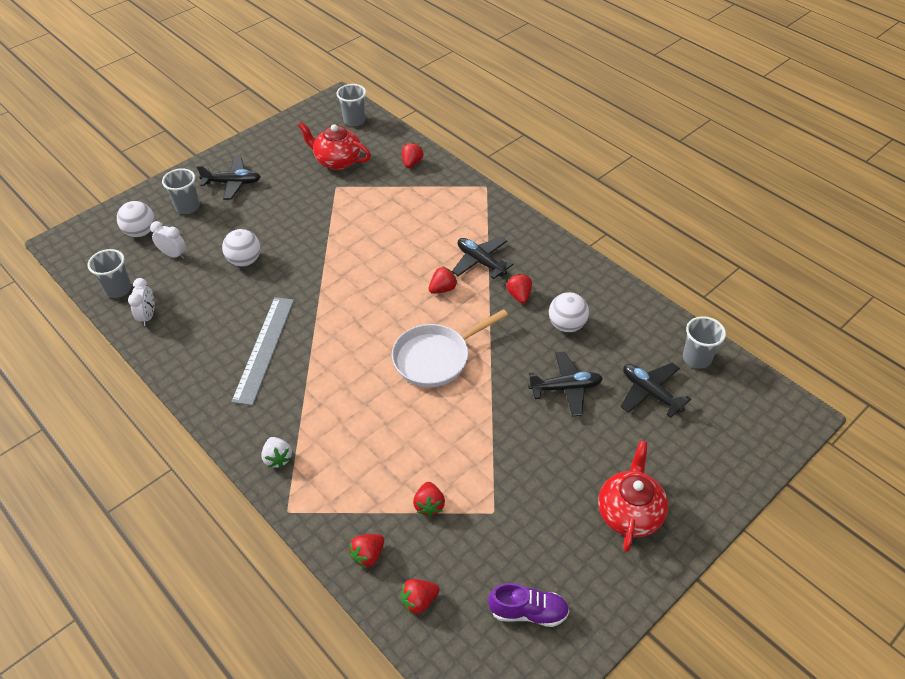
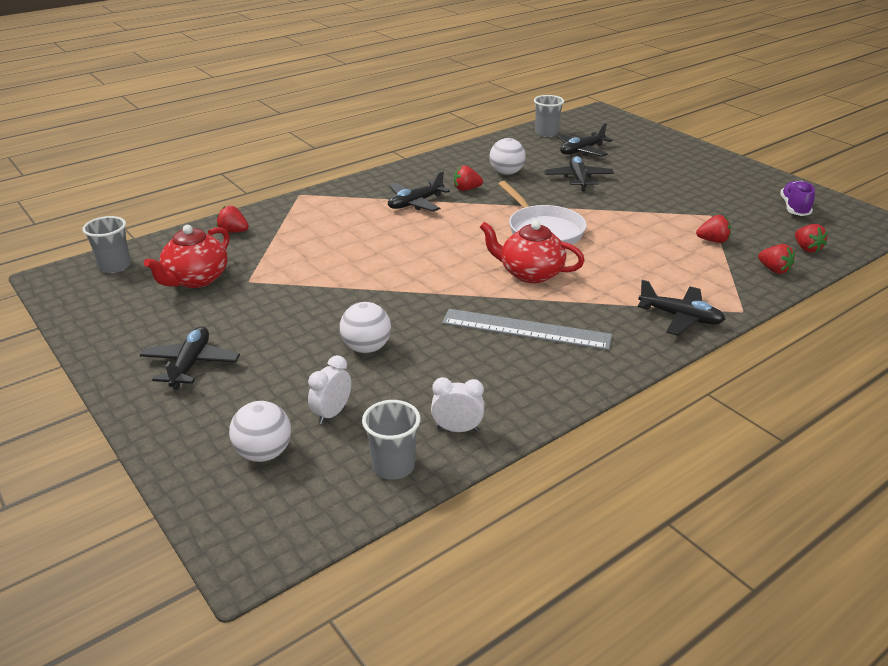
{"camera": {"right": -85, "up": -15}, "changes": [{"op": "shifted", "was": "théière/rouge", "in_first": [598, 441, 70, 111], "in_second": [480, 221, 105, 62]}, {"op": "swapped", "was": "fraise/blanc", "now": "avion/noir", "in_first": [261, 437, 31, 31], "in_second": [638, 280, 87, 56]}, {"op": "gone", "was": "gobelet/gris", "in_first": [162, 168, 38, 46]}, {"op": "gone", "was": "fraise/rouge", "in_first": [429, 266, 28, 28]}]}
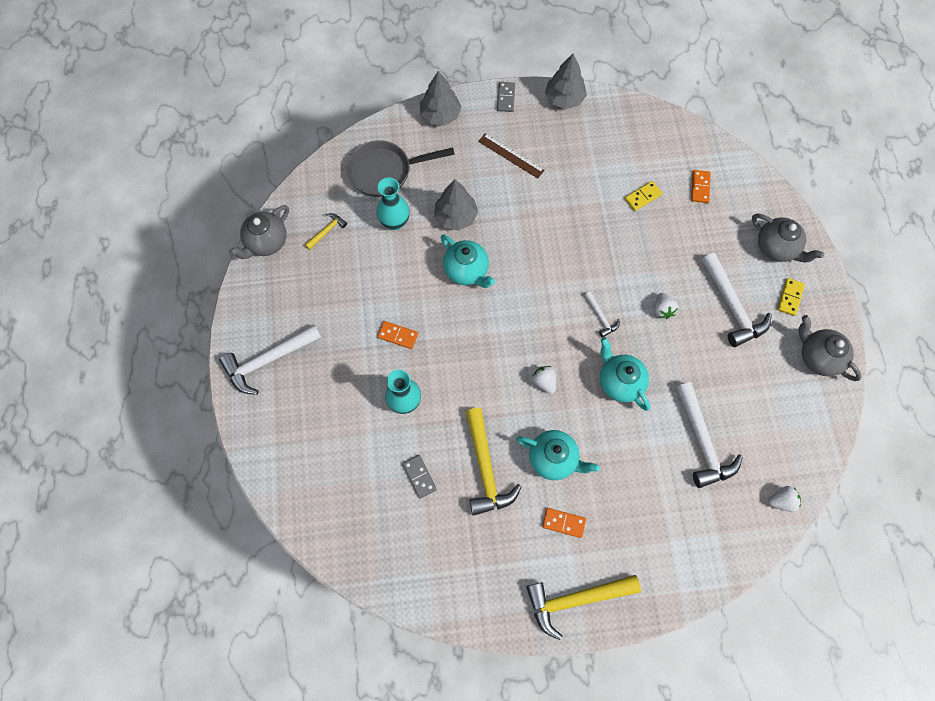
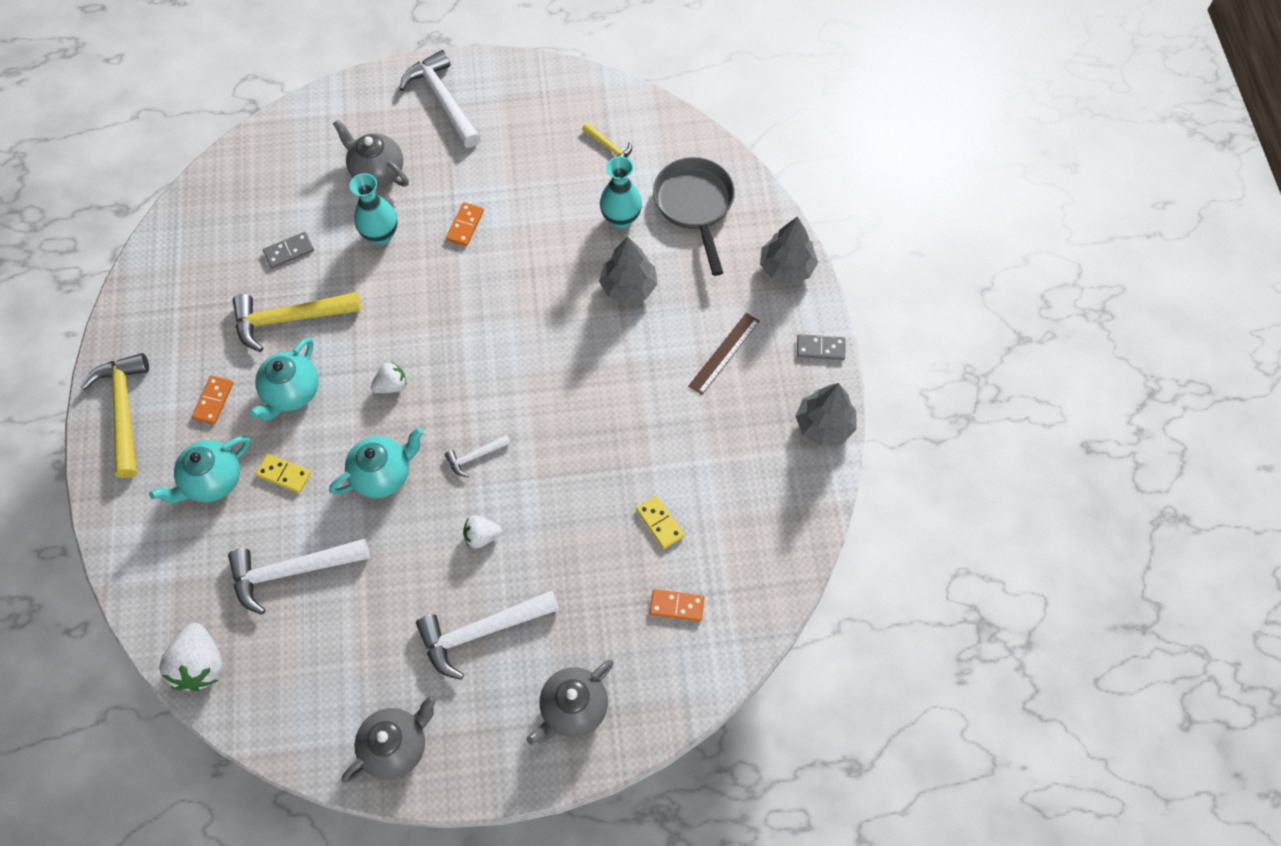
{"camera": {"right": 90, "up": -5}, "changes": [{"op": "shifted", "was": "théière/turquoise", "in_first": [441, 234, 54, 54], "in_second": [149, 436, 101, 67]}, {"op": "scaled", "was": "fraise/blanc", "in_first": [768, 486, 33, 26], "in_second": [159, 623, 64, 68], "ratio": 1.71}, {"op": "shifted", "was": "domino/jaune", "in_first": [777, 278, 28, 38], "in_second": [256, 454, 55, 39]}, {"op": "shifted", "was": "théière/gris", "in_first": [229, 205, 60, 54], "in_second": [333, 119, 76, 69]}]}
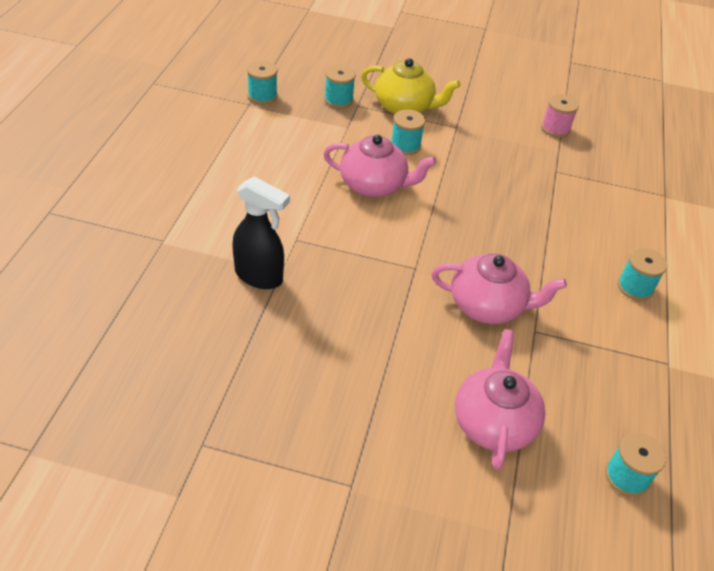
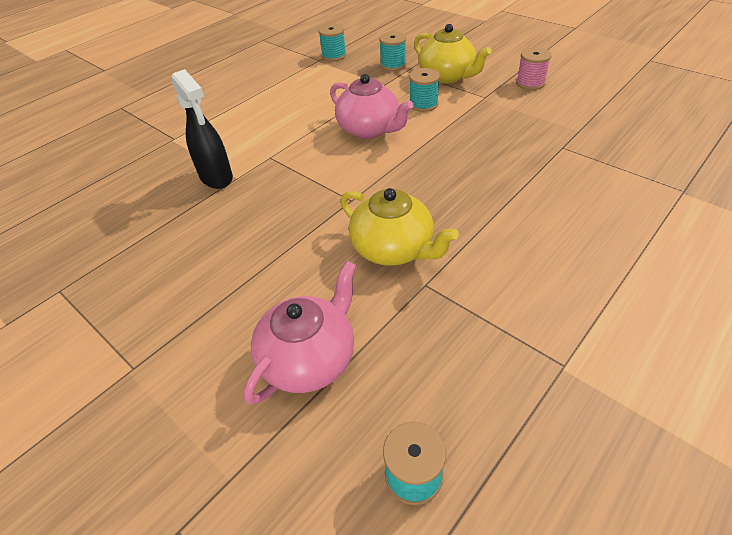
{"camera": {"right": 35, "up": 0}, "changes": [{"op": "repainted", "was": "théière/rose", "now": "théière/jaune", "in_first": [432, 253, 135, 71], "in_second": [340, 188, 119, 78]}, {"op": "shifted", "was": "bobine/rose", "in_first": [541, 94, 38, 44], "in_second": [516, 47, 36, 43]}, {"op": "gone", "was": "bobine/turquoise", "in_first": [618, 248, 49, 53]}]}
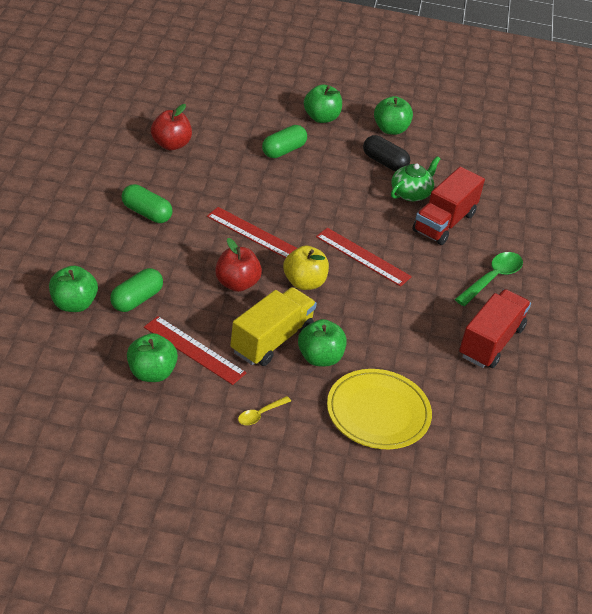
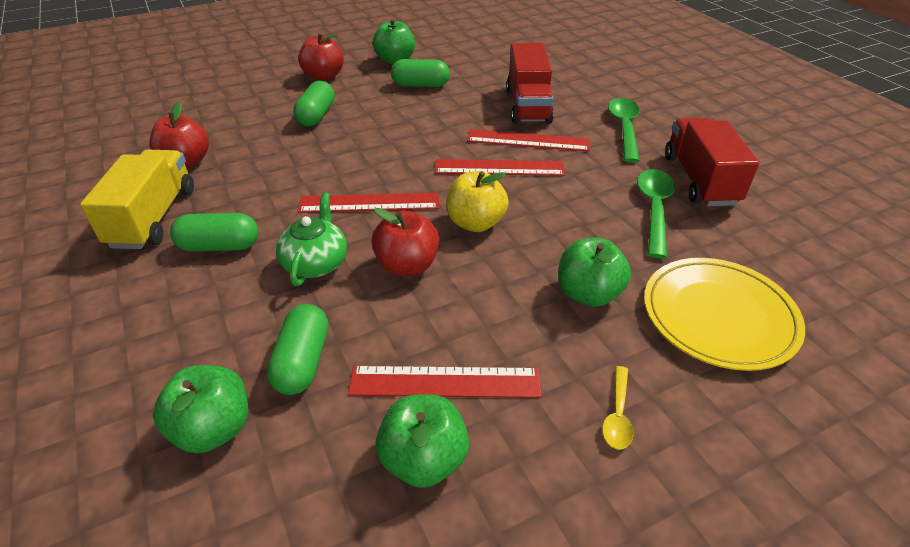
{"camera": {"right": -30, "up": 0}, "changes": [{"op": "shifted", "was": "camion/jaune", "in_first": [230, 287, 87, 79], "in_second": [80, 150, 114, 99]}, {"op": "shifted", "was": "théière/vert", "in_first": [391, 156, 49, 45], "in_second": [276, 192, 71, 94]}, {"op": "repainted", "was": "pomme/vert", "now": "pomme/rouge", "in_first": [304, 84, 38, 39], "in_second": [298, 33, 46, 48]}, {"op": "repainted", "was": "gélule/noir", "now": "gélule/vert", "in_first": [363, 135, 47, 37], "in_second": [391, 59, 59, 28]}, {"op": "new", "now": "règle/rouge", "in_second": [467, 129, 123, 23]}, {"op": "new", "now": "cuillère/vert", "in_second": [637, 169, 38, 90]}]}
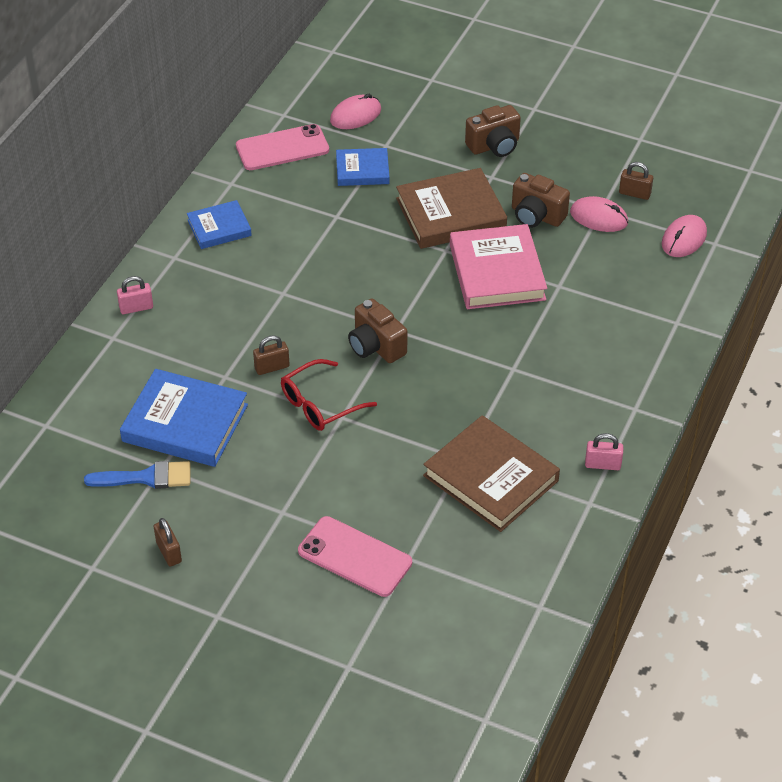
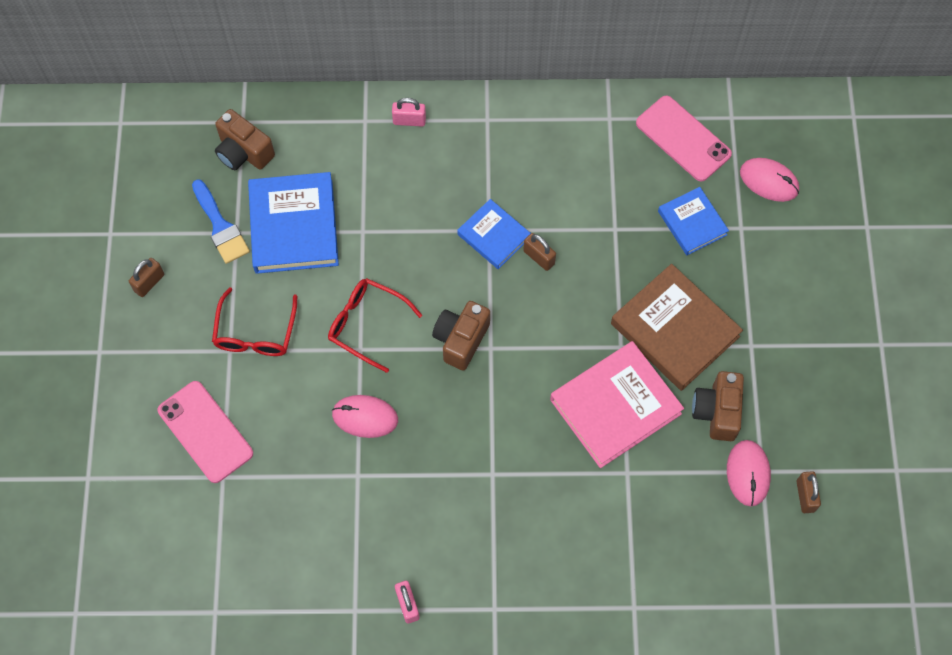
{"camera": {"right": 65, "up": 20}, "changes": [{"op": "rotated", "was": "téléphone/rose", "in_first": [298, 516, 114, 81], "in_second": [158, 381, 95, 102], "clockwise": -45}, {"op": "new", "now": "lunettes/rouge", "in_second": [212, 287, 85, 69]}, {"op": "shifted", "was": "appareil photo/marron", "in_first": [465, 105, 56, 52], "in_second": [215, 109, 60, 61]}, {"op": "shifted", "was": "souris/rose", "in_first": [662, 215, 45, 42], "in_second": [332, 395, 66, 43]}, {"op": "rotated", "was": "cadenas/rose", "in_first": [117, 276, 36, 38], "in_second": [392, 98, 34, 29], "clockwise": -45}, {"op": "shifted", "was": "livre/bleu", "in_first": [187, 200, 65, 49], "in_second": [457, 199, 74, 70]}, {"op": "shifted", "was": "cadenas/marron", "in_first": [253, 335, 37, 40], "in_second": [523, 233, 33, 38]}, {"op": "gone", "was": "livre/marron", "in_first": [423, 415, 137, 117]}]}
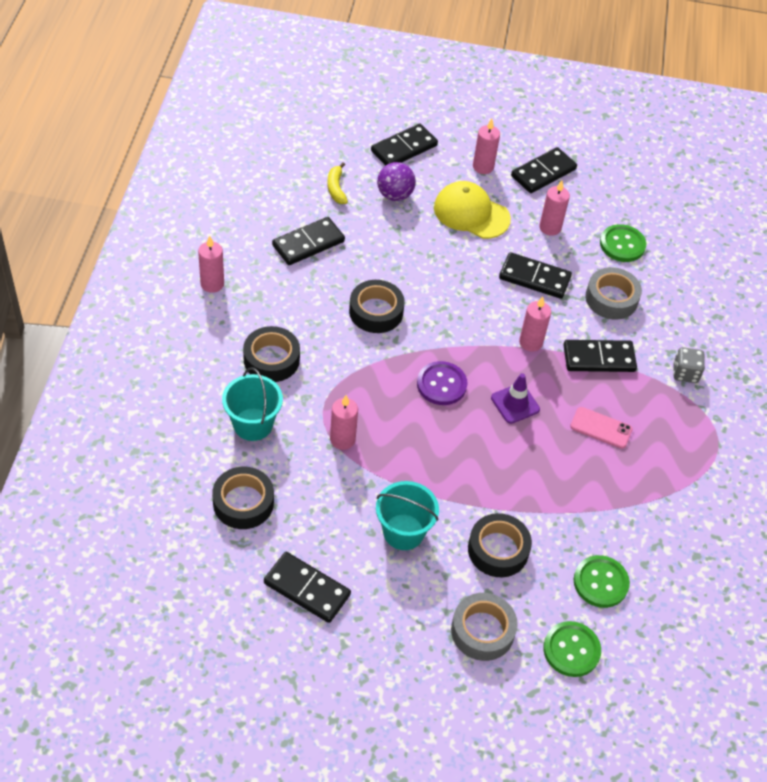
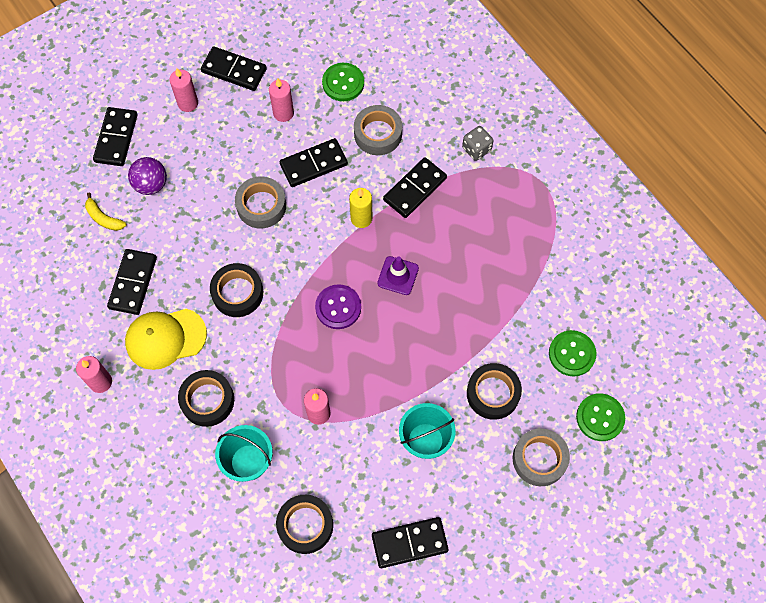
{"camera": {"right": -40, "up": 15}, "changes": [{"op": "shifted", "was": "casquette/jaune", "in_first": [434, 181, 77, 58], "in_second": [125, 309, 82, 61]}, {"op": "rotated", "was": "domino/noir", "in_first": [511, 147, 66, 46], "in_second": [201, 46, 66, 45], "clockwise": -75}, {"op": "new", "now": "ruban adhésif/gris", "in_second": [235, 176, 51, 53]}, {"op": "repainted", "was": "bougie/rose", "now": "bougie/jaune", "in_first": [519, 296, 32, 56], "in_second": [349, 188, 23, 40]}, {"op": "gone", "was": "téléphone/rose", "in_first": [570, 407, 63, 42]}]}
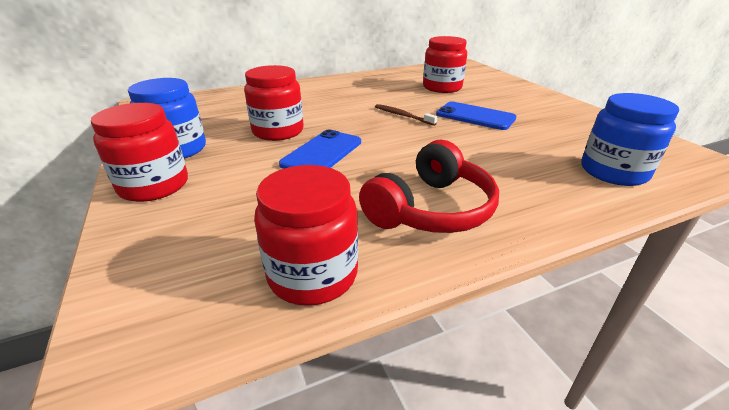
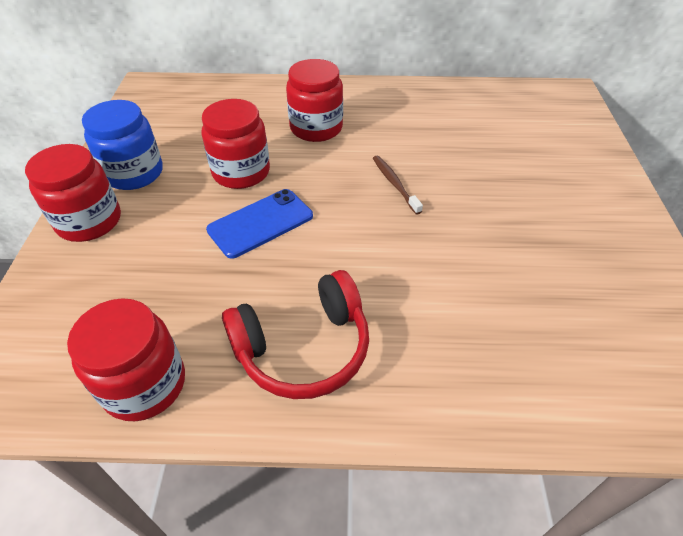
{"camera": {"right": 25, "up": 15}, "changes": [{"op": "shifted", "was": "bocal/rouge", "in_first": [423, 36, 44, 57], "in_second": [286, 59, 57, 83]}, {"op": "gone", "was": "téléphone/bleu", "in_first": [436, 101, 80, 29]}, {"op": "gone", "was": "bocal/bleu", "in_first": [581, 93, 98, 93]}]}
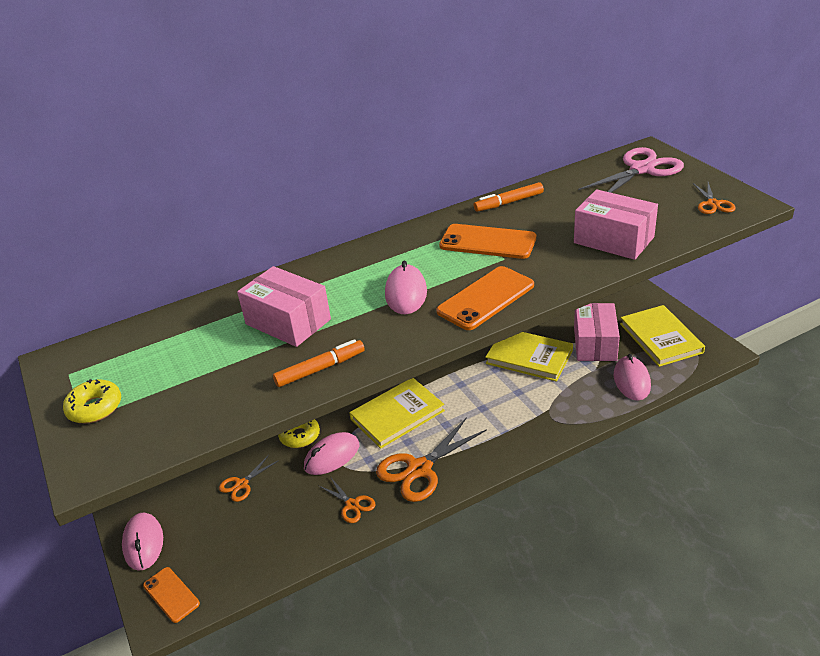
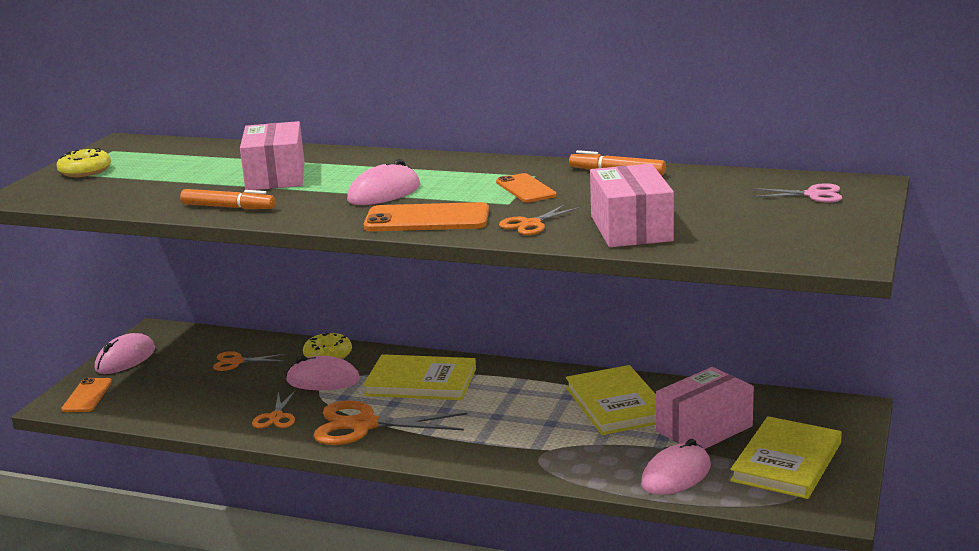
{"camera": {"right": 45, "up": -15}, "changes": [{"op": "scaled", "was": "téléphone/orange", "in_first": [439, 224, 97, 35], "in_second": [496, 173, 61, 29], "ratio": 0.64}, {"op": "shifted", "was": "ciseaux/orange", "in_first": [693, 182, 42, 32], "in_second": [499, 204, 82, 31]}, {"op": "scaled", "was": "ciseaux/rose", "in_first": [578, 147, 106, 46], "in_second": [752, 183, 90, 20], "ratio": 0.53}]}
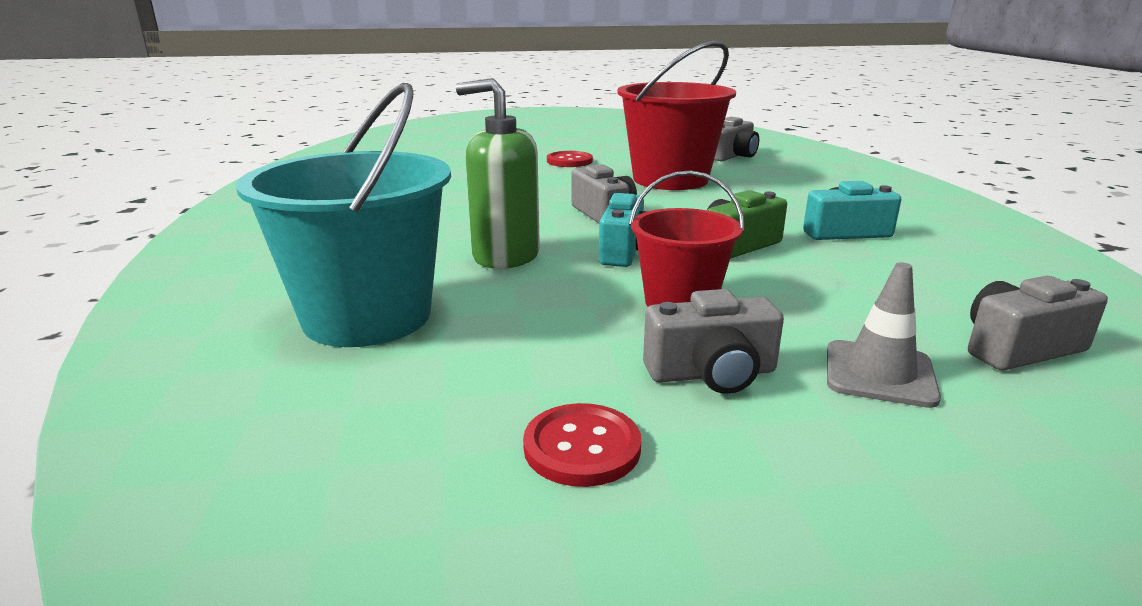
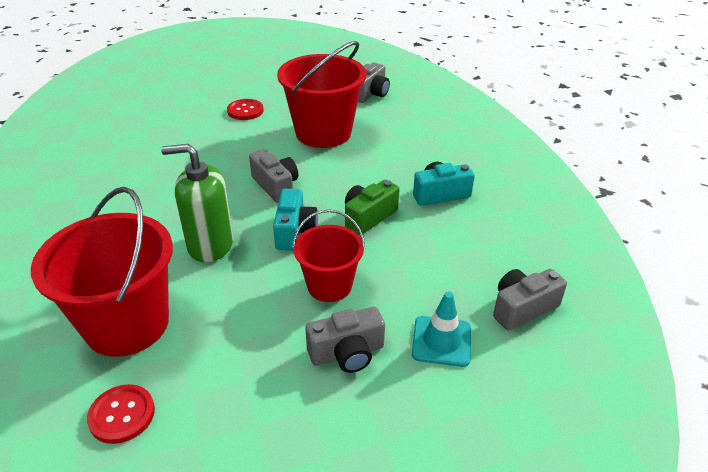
{"camera": {"right": -10, "up": 15}, "changes": [{"op": "repainted", "was": "seau/turquoise", "now": "seau/rouge", "in_first": [236, 83, 215, 264], "in_second": [31, 187, 142, 170]}, {"op": "shifted", "was": "bouton/rouge", "in_first": [523, 403, 118, 84], "in_second": [87, 384, 68, 60]}, {"op": "repainted", "was": "cône de chantier/gris", "now": "cône de chantier/turquoise", "in_first": [827, 262, 114, 146], "in_second": [412, 292, 59, 75]}]}
